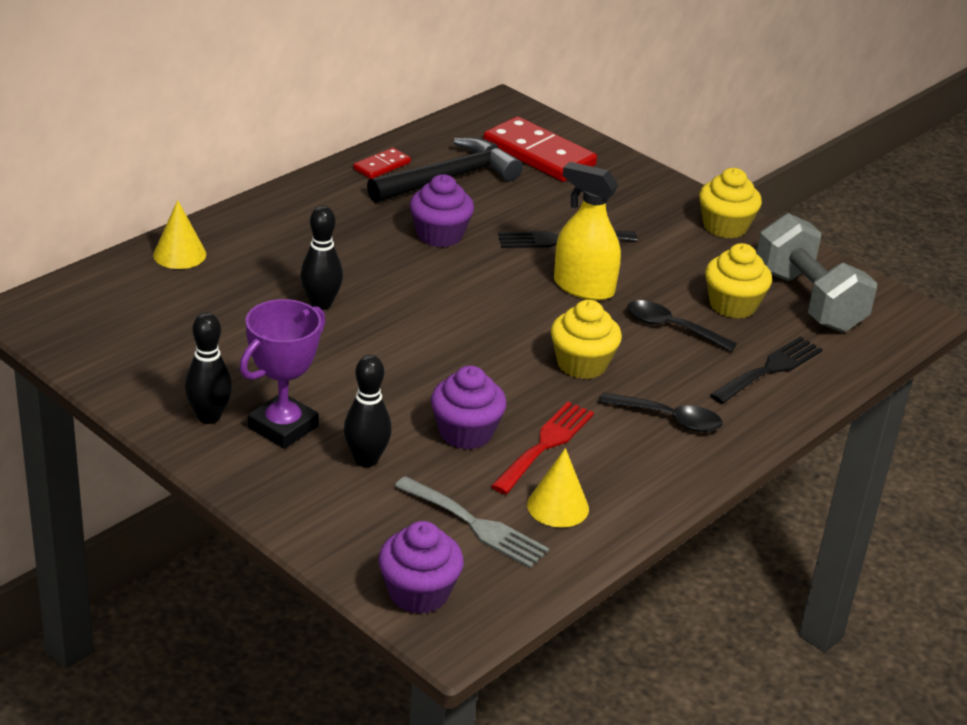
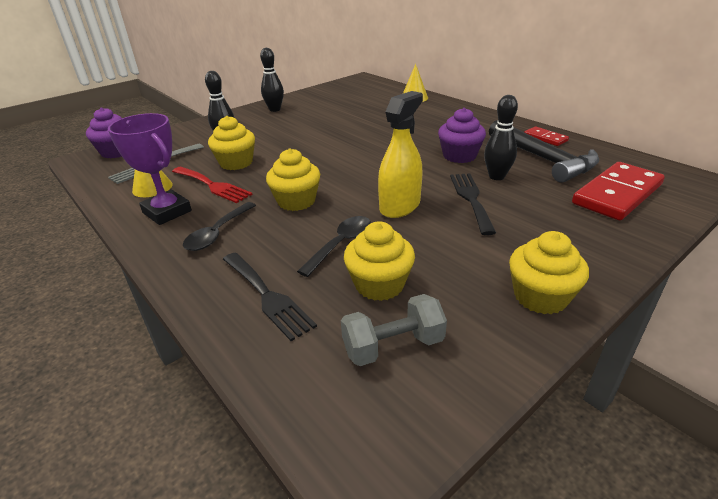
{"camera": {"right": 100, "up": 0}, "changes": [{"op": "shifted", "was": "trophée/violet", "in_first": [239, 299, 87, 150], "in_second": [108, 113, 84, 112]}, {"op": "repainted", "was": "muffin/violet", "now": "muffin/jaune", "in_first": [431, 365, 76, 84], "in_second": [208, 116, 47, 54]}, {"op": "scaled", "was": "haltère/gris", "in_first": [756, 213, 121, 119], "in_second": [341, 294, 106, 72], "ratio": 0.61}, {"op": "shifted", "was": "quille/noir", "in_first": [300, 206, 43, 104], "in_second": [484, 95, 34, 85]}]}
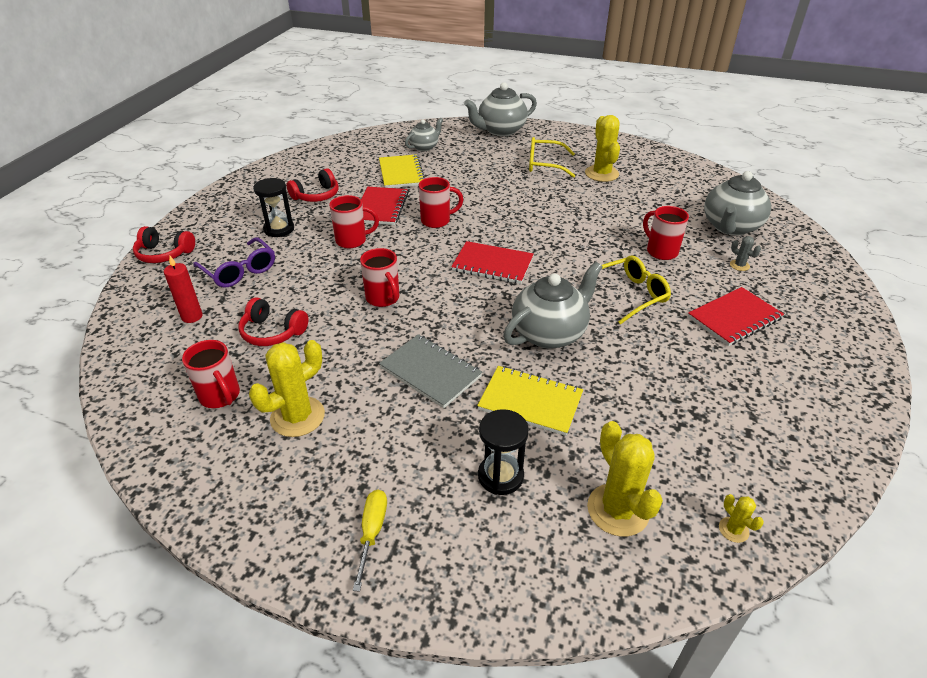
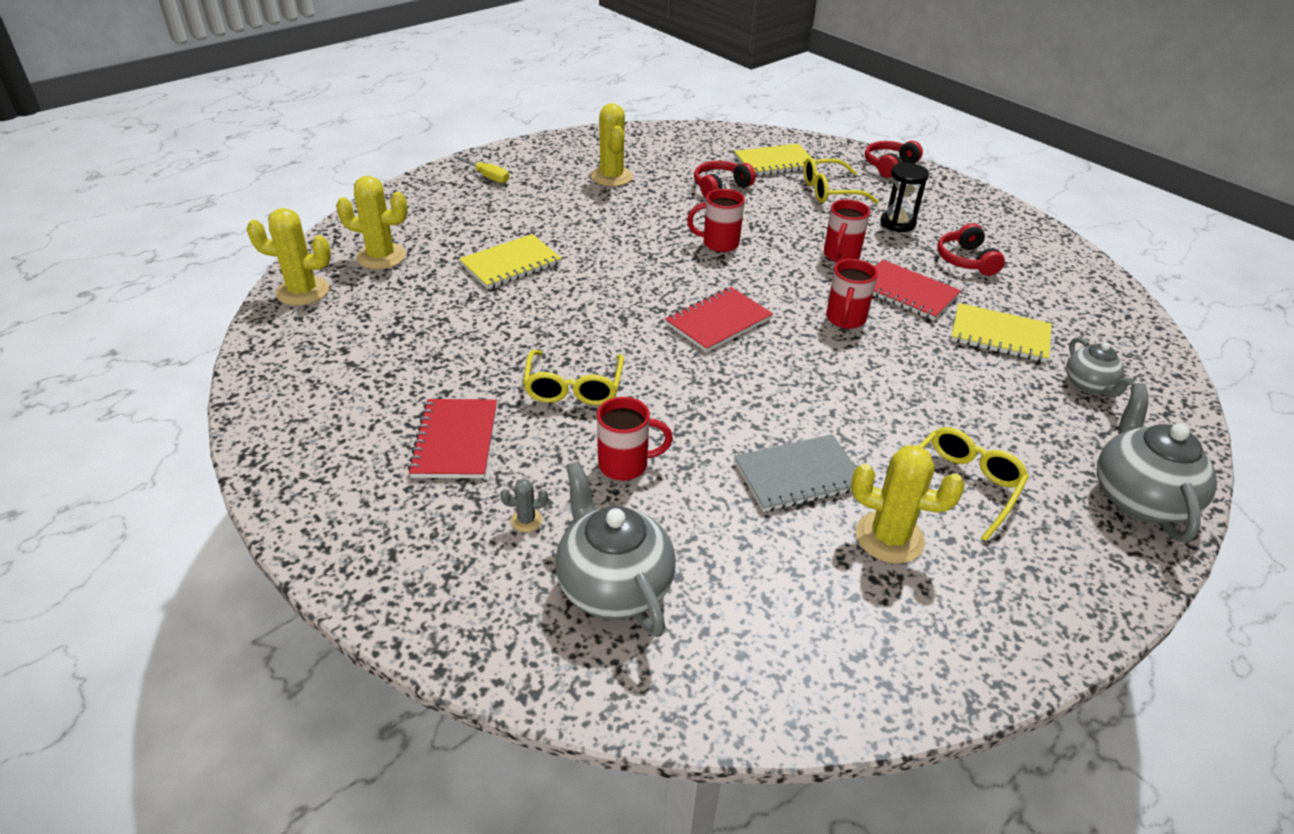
{"camera": {"right": 120, "up": 0}, "changes": [{"op": "scaled", "was": "cactus/jaune", "in_first": [719, 494, 45, 49], "in_second": [247, 208, 84, 98], "ratio": 2.16}, {"op": "swapped", "was": "bougie/rouge", "now": "carnet/jaune", "in_first": [164, 256, 39, 67], "in_second": [734, 144, 84, 32]}, {"op": "shifted", "was": "carnet/gris", "in_first": [379, 334, 103, 74], "in_second": [734, 434, 122, 78]}, {"op": "repainted", "was": "lunettes/violet", "now": "lunettes/jaune", "in_first": [193, 237, 82, 50], "in_second": [804, 157, 75, 47]}, {"op": "gone", "was": "tasse/rouge", "in_first": [182, 340, 58, 68]}, {"op": "gone", "was": "sablier/noir", "in_first": [478, 409, 51, 86]}, {"op": "gone", "was": "théière/gris", "in_first": [503, 261, 100, 88]}]}
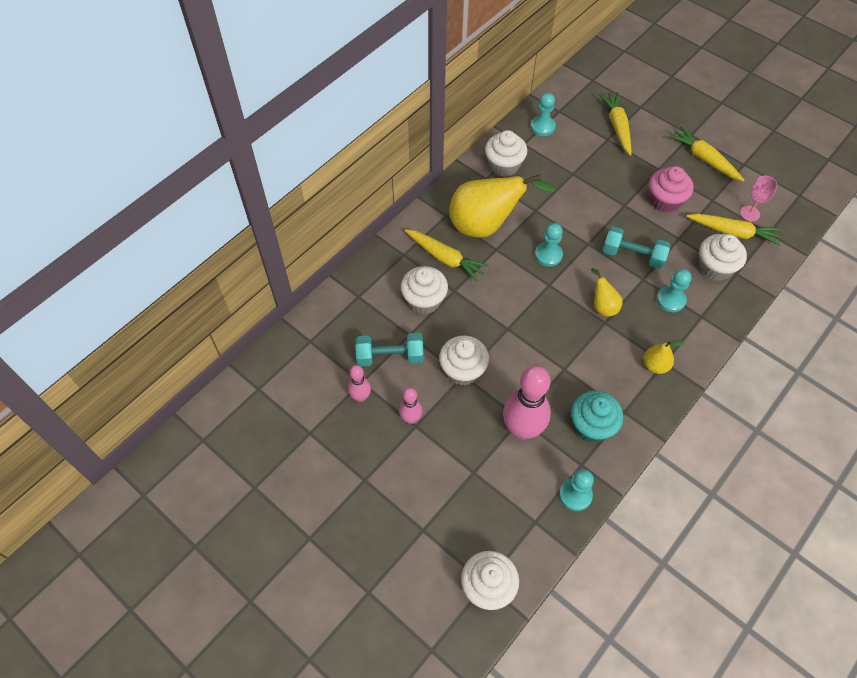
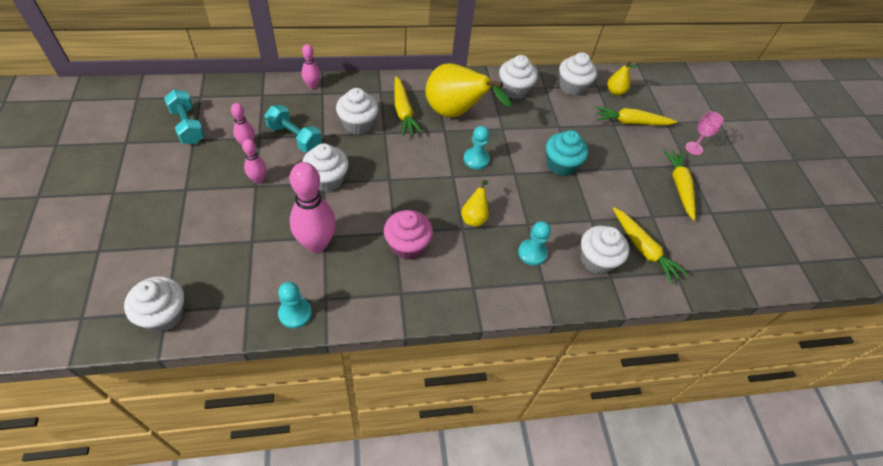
{"camera": {"right": 35, "up": -5}, "changes": [{"op": "shifted", "was": "haltère/turquoise", "in_first": [603, 226, 67, 43], "in_second": [164, 90, 41, 54]}, {"op": "new", "now": "quille/rose", "in_second": [302, 44, 18, 45]}, {"op": "shifted", "was": "muffin/rose", "in_first": [649, 166, 45, 47], "in_second": [384, 210, 49, 50]}, {"op": "shifted", "was": "muffin/turquoise", "in_first": [571, 391, 52, 51], "in_second": [546, 130, 42, 46]}, {"op": "swapped", "was": "pion/turquoise", "now": "muffin/blanc", "in_first": [531, 93, 25, 43], "in_second": [559, 52, 38, 44]}, {"op": "rotated", "was": "carotte/jaune", "in_first": [599, 92, 33, 64], "in_second": [595, 106, 82, 19], "clockwise": -120}, {"op": "shifted", "was": "poire/jaune", "in_first": [644, 340, 40, 34], "in_second": [607, 62, 31, 33]}, {"op": "shifted", "was": "verre à pied/rose", "in_first": [740, 176, 37, 45], "in_second": [685, 111, 39, 44]}]}
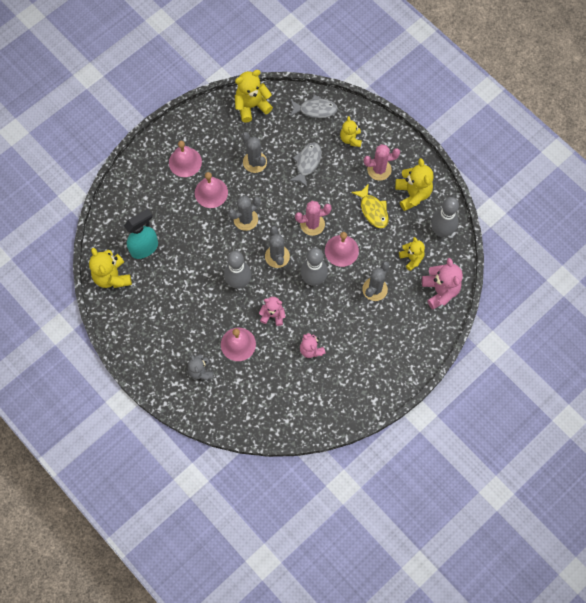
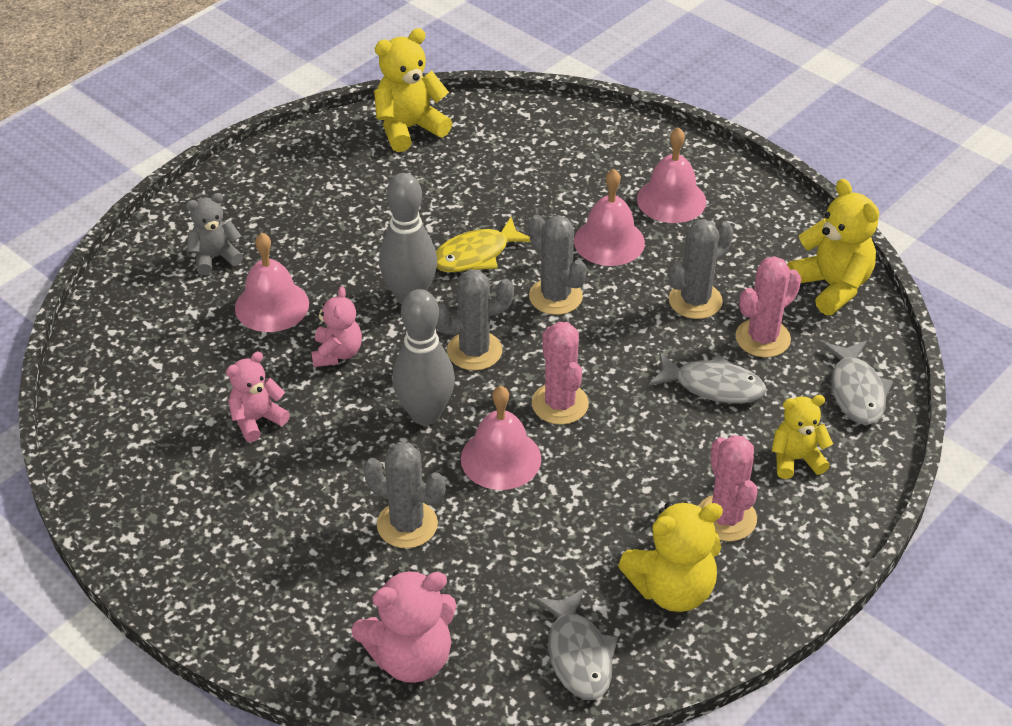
{"camera": {"right": 85, "up": -25}, "changes": [{"op": "shifted", "was": "poisson/jaune", "in_first": [351, 184, 37, 44], "in_second": [436, 217, 95, 55]}, {"op": "swapped", "was": "quille/gris", "now": "poisson/gris", "in_first": [431, 197, 28, 40], "in_second": [535, 588, 83, 112]}, {"op": "new", "now": "cactus/rose", "in_second": [735, 256, 66, 101]}, {"op": "gone", "was": "vaporisateur/turquoise", "in_first": [124, 209, 34, 50]}, {"op": "gone", "was": "ours en peluche/jaune", "in_first": [399, 237, 26, 34]}]}
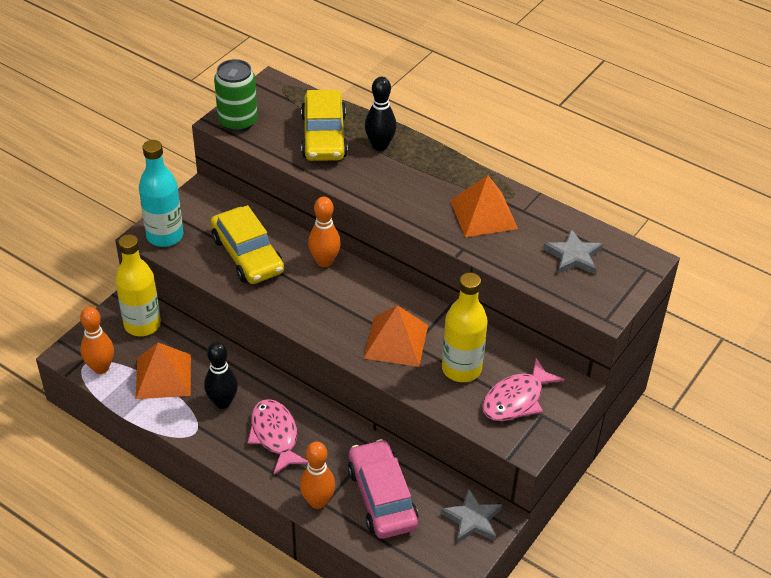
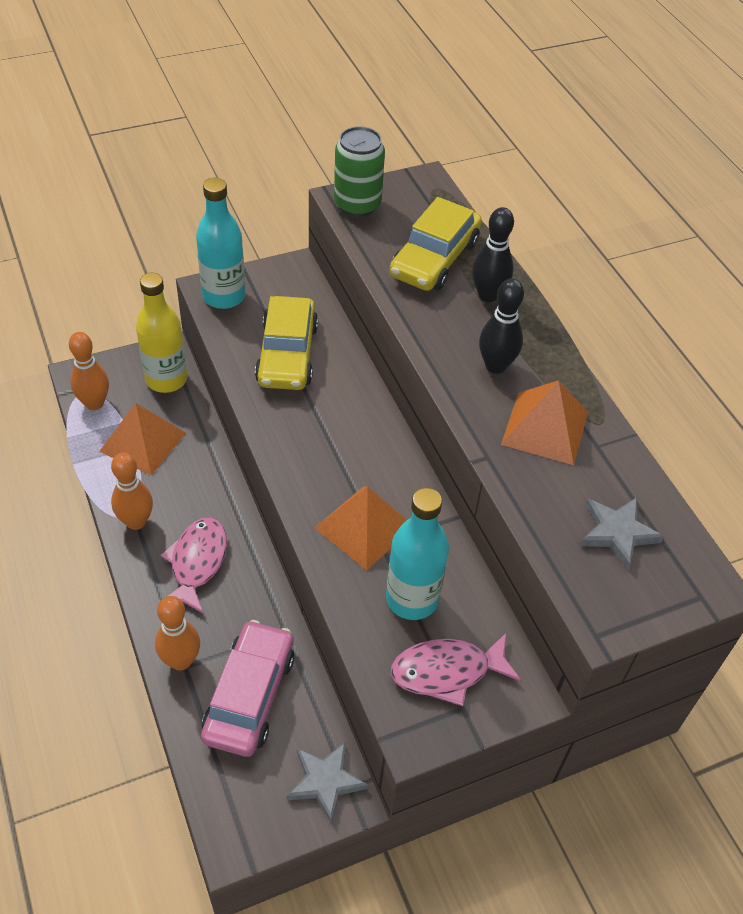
{"camera": {"right": 30, "up": 5}, "changes": [{"op": "shifted", "was": "quille/orange", "in_first": [308, 197, 33, 70], "in_second": [111, 452, 42, 78]}, {"op": "repainted", "was": "bouteille/jaune", "now": "bouteille/turquoise", "in_first": [442, 273, 46, 109], "in_second": [386, 488, 63, 132]}, {"op": "shifted", "was": "quille/noir", "in_first": [204, 342, 34, 67], "in_second": [479, 278, 45, 96]}]}
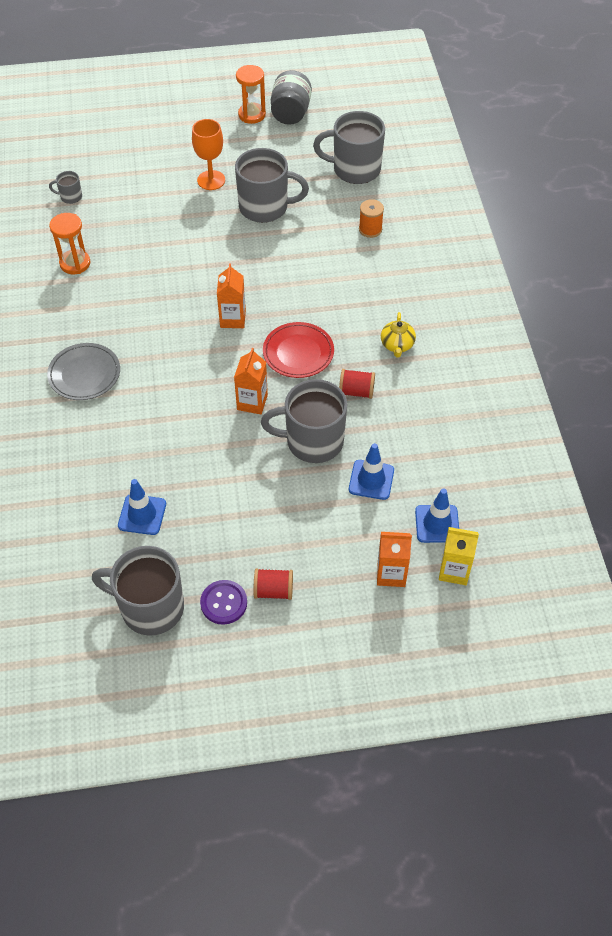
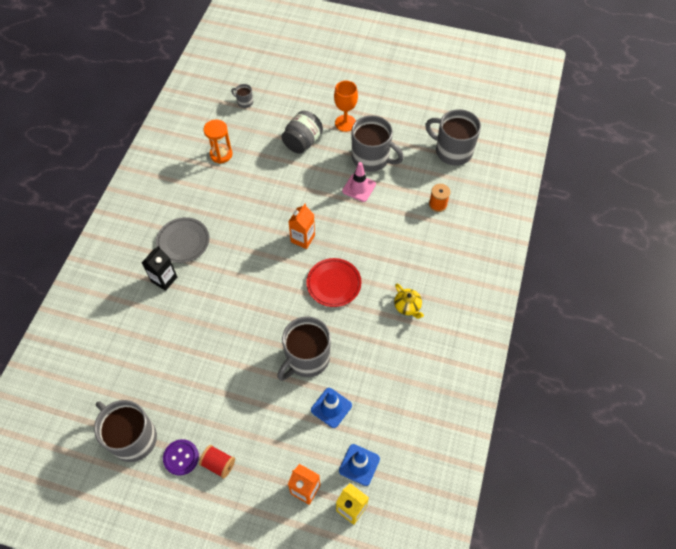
{"camera": {"right": 25, "up": 5}, "changes": [{"op": "new", "now": "brique de lait/noir", "in_second": [142, 246, 35, 45]}, {"op": "rotated", "was": "tasse/gris", "in_first": [261, 379, 86, 84], "in_second": [277, 316, 54, 65], "clockwise": -75}, {"op": "shifted", "was": "bocal/gris", "in_first": [271, 70, 41, 55], "in_second": [281, 111, 42, 43]}, {"op": "new", "now": "cône de chantier/rose", "in_second": [342, 162, 34, 40]}, {"op": "rotated", "was": "théière/jaune", "in_first": [381, 312, 35, 46], "in_second": [394, 283, 30, 36], "clockwise": -60}, {"op": "gone", "was": "cône de chantier/bleu", "in_first": [118, 479, 48, 56]}, {"op": "gone", "was": "brique de lait/orange", "in_first": [234, 348, 34, 66]}, {"op": "gone", "was": "sablier/orange", "in_first": [236, 65, 30, 59]}, {"op": "gone", "was": "bobine/rouge", "in_first": [339, 369, 36, 30]}]}
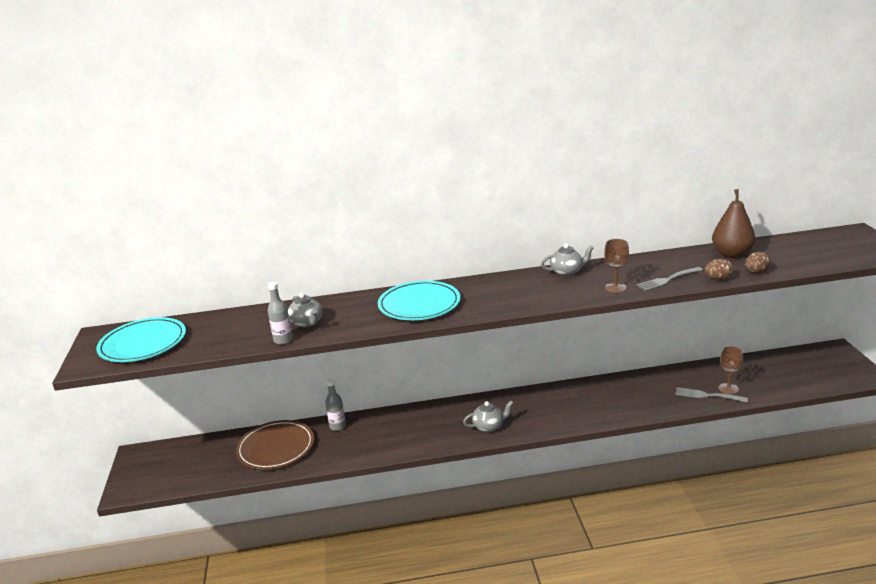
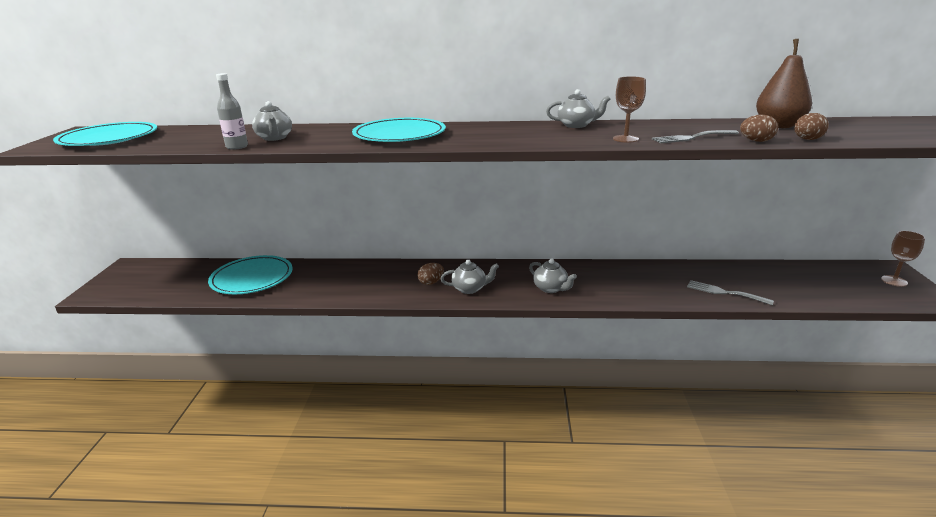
{"camera": {"right": 10, "up": 0}, "changes": [{"op": "repainted", "was": "assiette/marron", "now": "assiette/turquoise", "in_first": [236, 420, 78, 49], "in_second": [208, 255, 85, 39]}, {"op": "new", "now": "œuf/marron", "in_second": [417, 263, 27, 22]}, {"op": "new", "now": "théière/gris", "in_second": [529, 258, 48, 35]}, {"op": "shifted", "was": "verre à pied/marron", "in_first": [719, 346, 24, 48], "in_second": [881, 231, 44, 56]}, {"op": "gone", "was": "bouteille/gris", "in_first": [325, 379, 21, 52]}]}
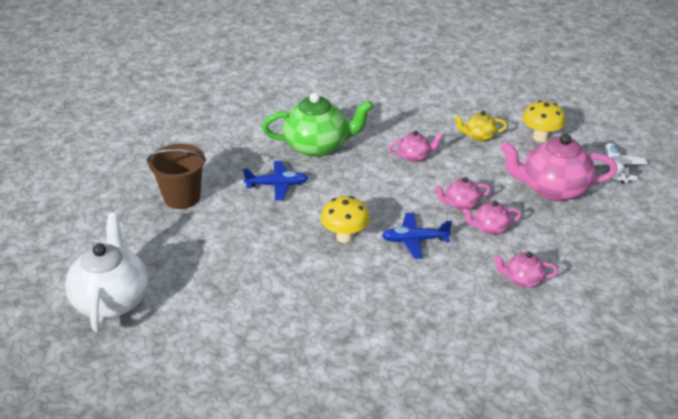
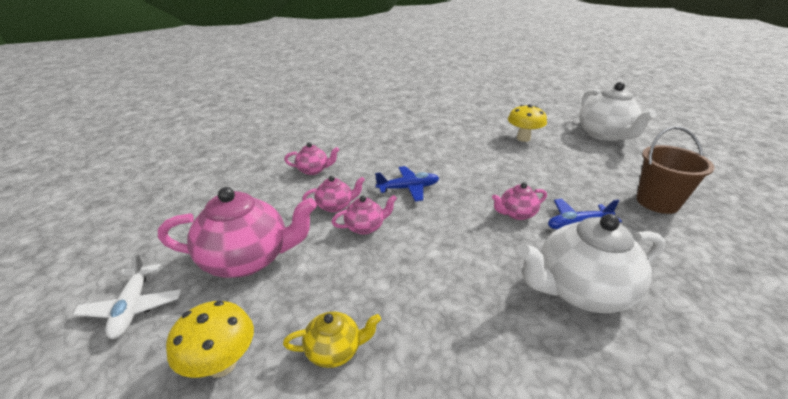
{"camera": {"right": 170, "up": -5}, "changes": [{"op": "shifted", "was": "théière/rose", "in_first": [388, 130, 55, 32], "in_second": [492, 182, 55, 38]}, {"op": "shifted", "was": "champignon/jaune", "in_first": [321, 196, 49, 47], "in_second": [508, 104, 39, 38]}, {"op": "repainted", "was": "théière/vert", "now": "théière/blanc", "in_first": [262, 92, 111, 65], "in_second": [518, 214, 147, 99]}]}
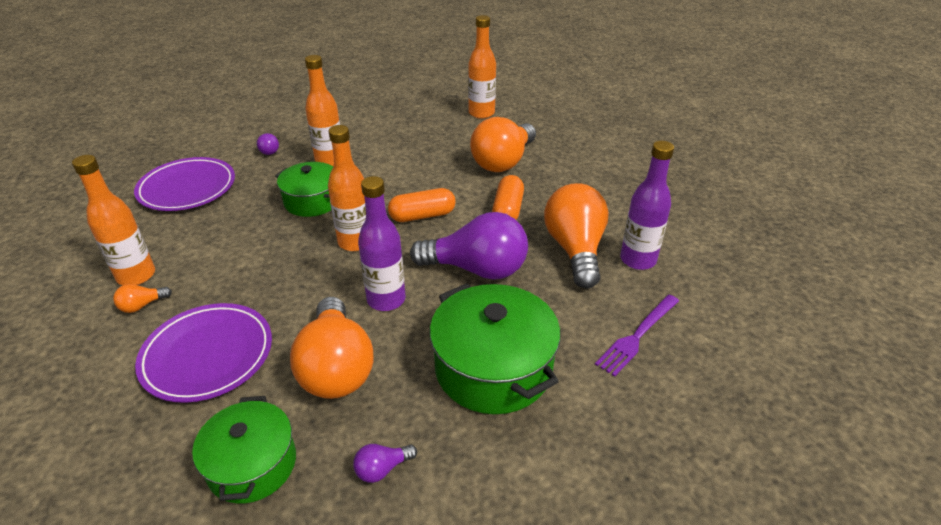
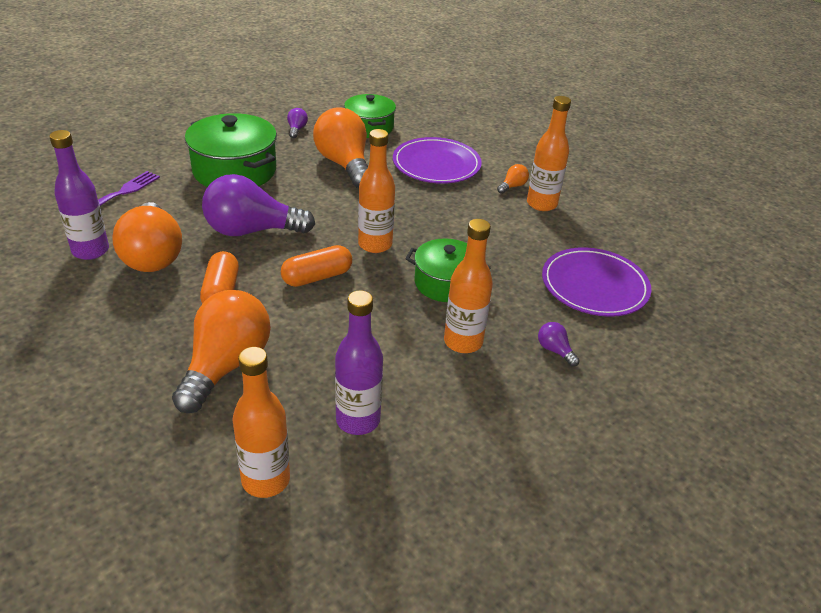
{"camera": {"right": 165, "up": 0}, "changes": [{"op": "rotated", "was": "ampoule/violet", "in_first": [353, 444, 64, 39], "in_second": [287, 108, 21, 30], "clockwise": -45}, {"op": "shifted", "was": "bouteille/violet", "in_first": [358, 176, 48, 135], "in_second": [335, 290, 48, 145]}]}
